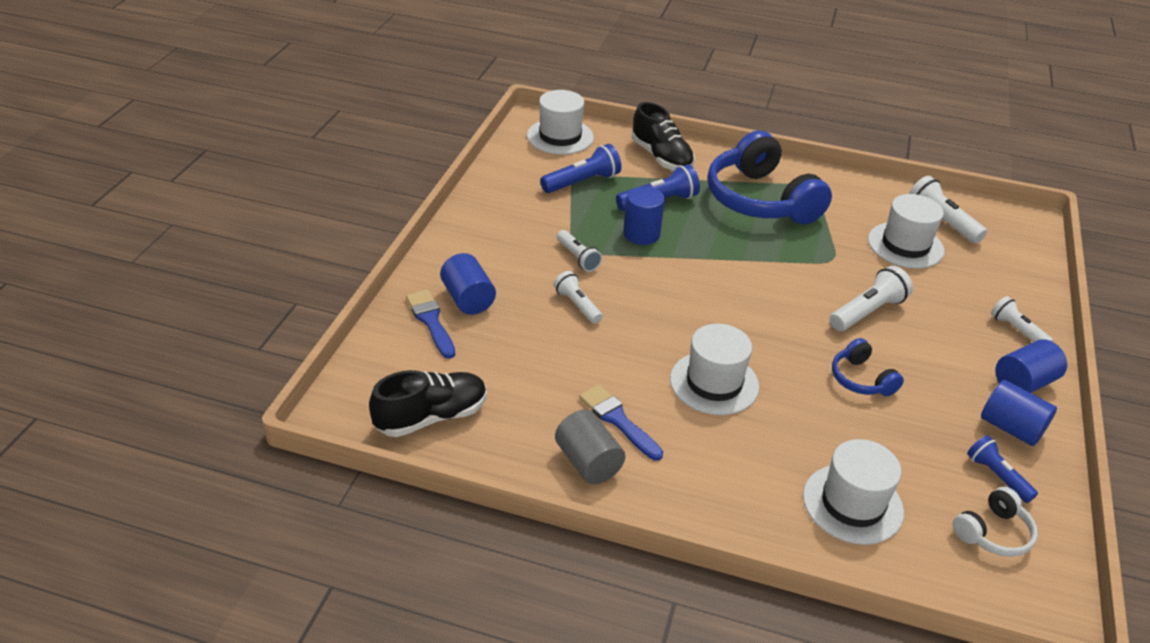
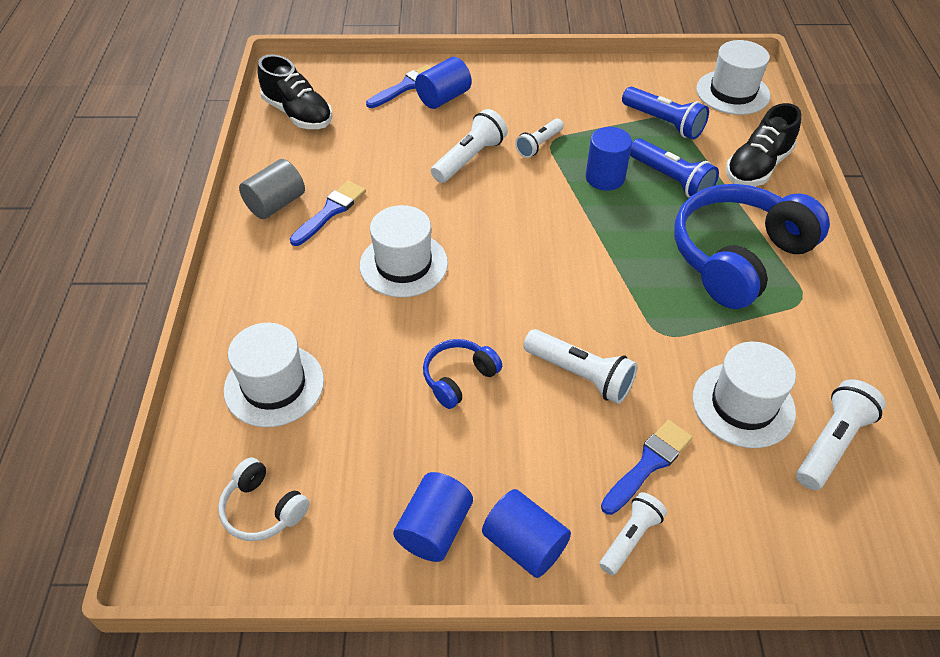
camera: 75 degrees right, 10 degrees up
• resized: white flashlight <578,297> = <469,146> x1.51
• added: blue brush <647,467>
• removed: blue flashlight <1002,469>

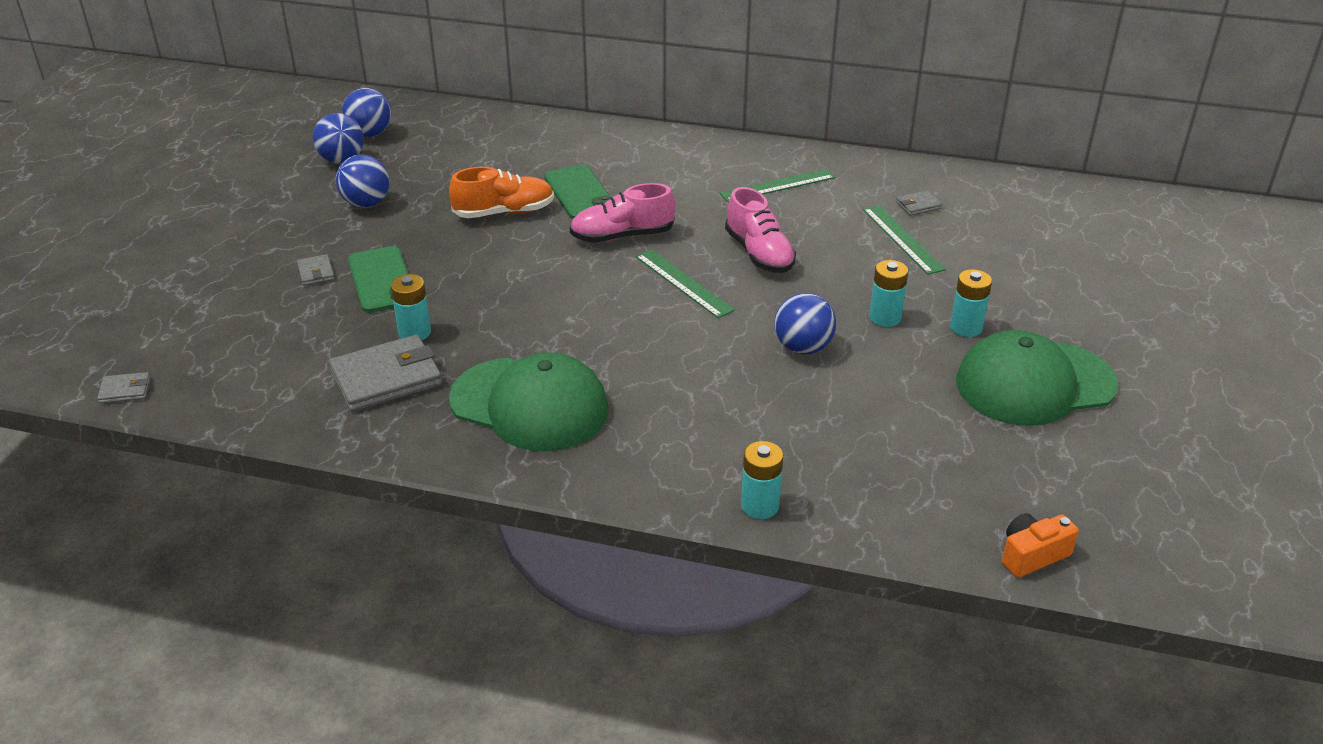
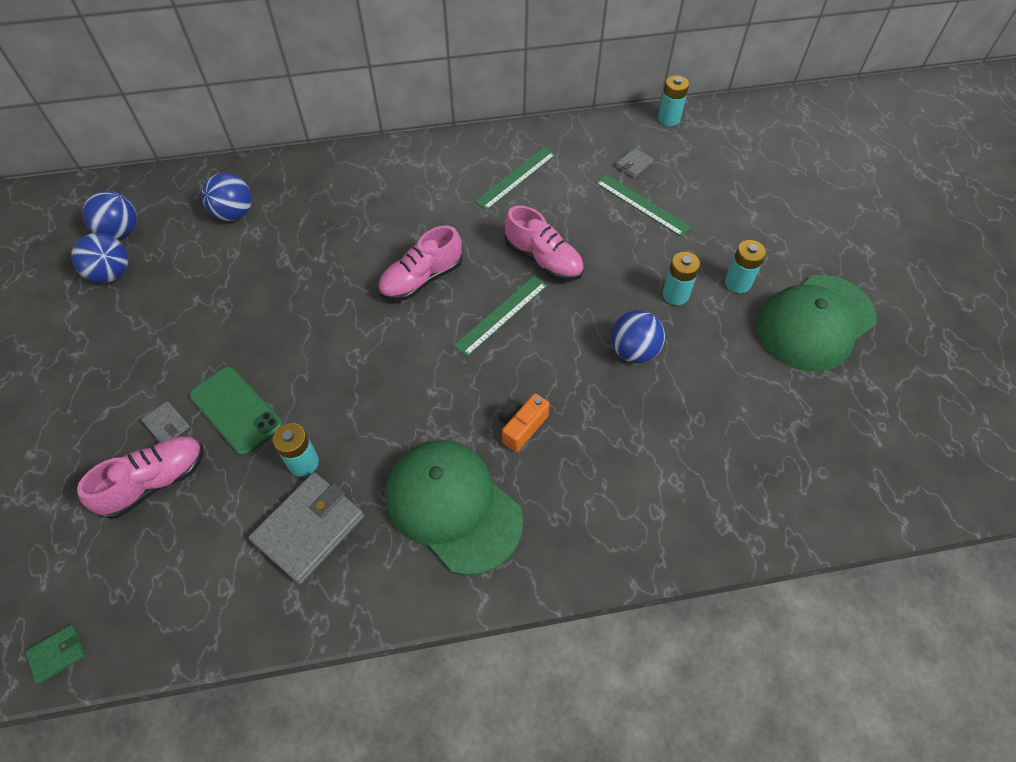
camera: 25 degrees left, 20 degrees up
• recoloured: grey wallet <123,387> to green wallet <55,654>
• added: pink shoe <140,477>
• moved: blue ball <363,181> to <226,197>
• turned: green cap <529,401> = <454,507> 135 degrees counterclockwise
• turned: green ruler <685,283> = <501,316> 75 degrees counterclockwise
• moved: orange camera <1040,545> to <524,422>
• moved: turquoise battery <762,480> to <673,100>
• removed: orange shoe <501,192>
• removed: green phone <577,192>

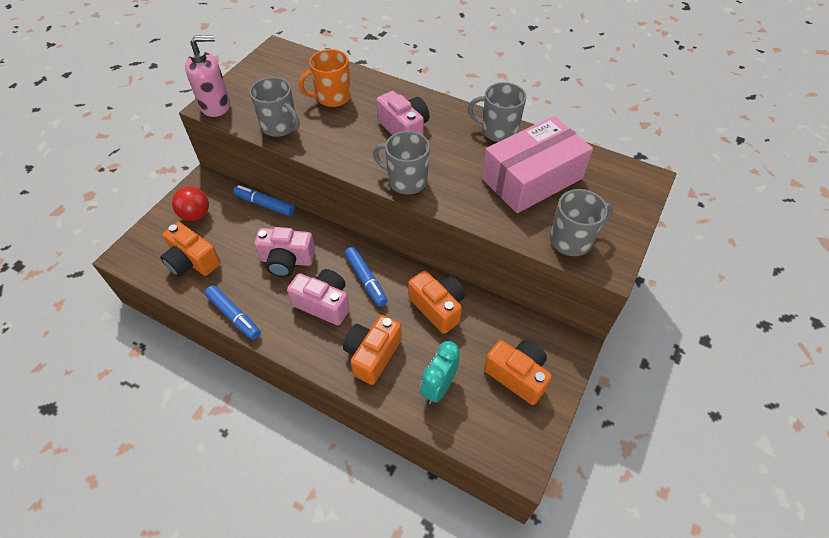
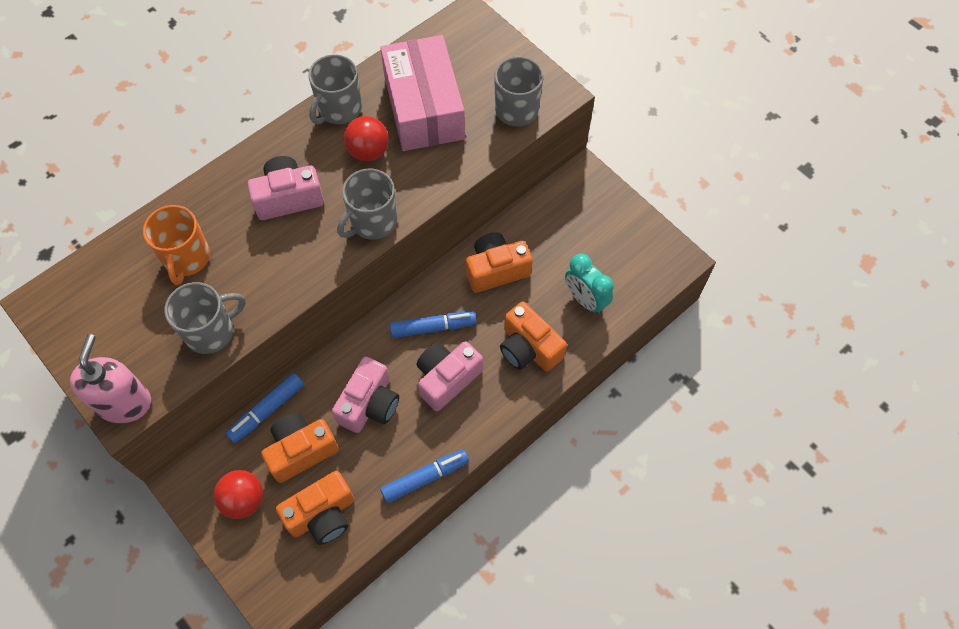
camera: 70 degrees left, 10 degrees up
• moved: orange camera <518,372> to <300,448>
• added: red ball <366,138>

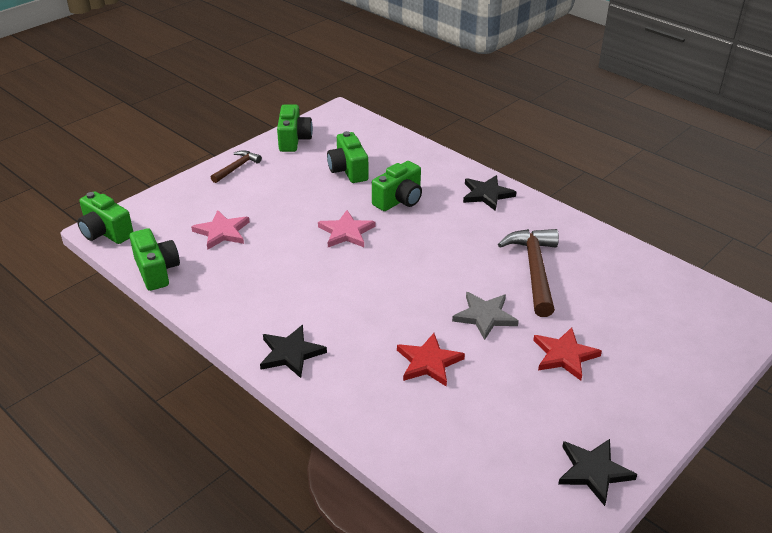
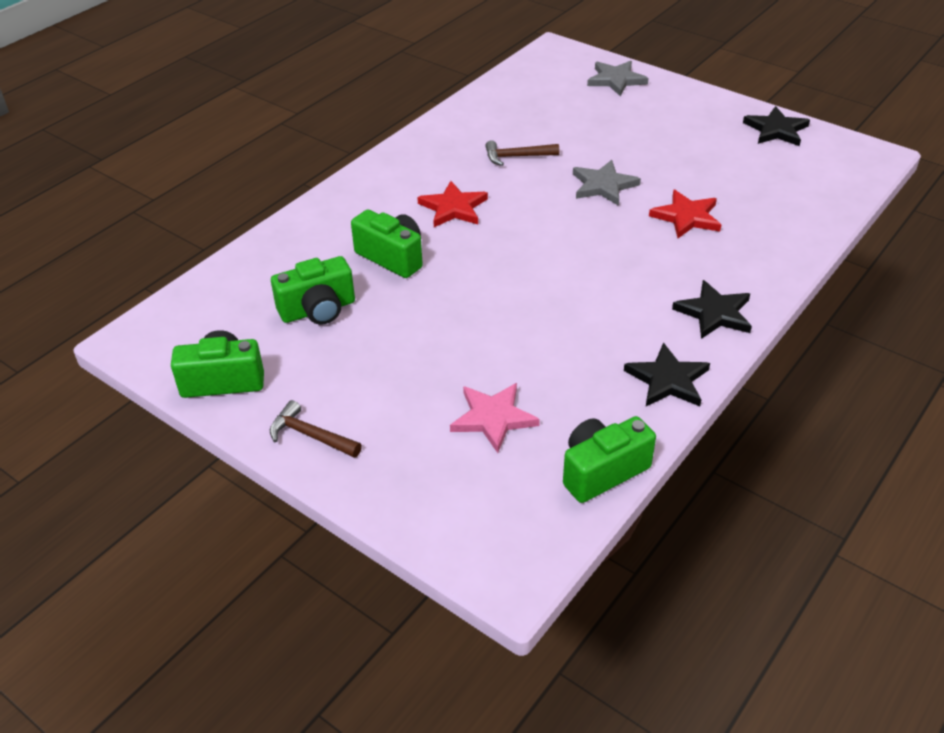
camera: 95 degrees left, 5 degrees up
• moved: red star <567,354> to <452,204>
• resized: brown hammer <528,273> = <522,153> x0.55
• added: grey star <617,78>
• moved: black star <489,193> to <667,374>
• removed: green camera <105,217>
• removed: pink star <346,228>

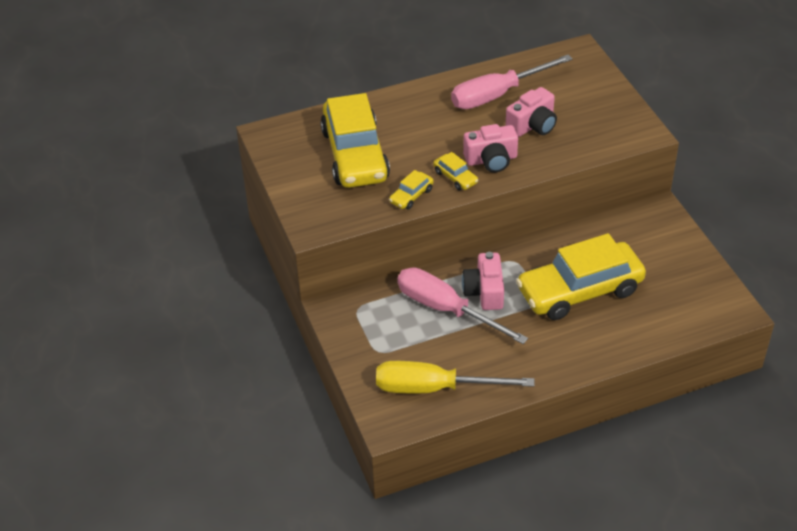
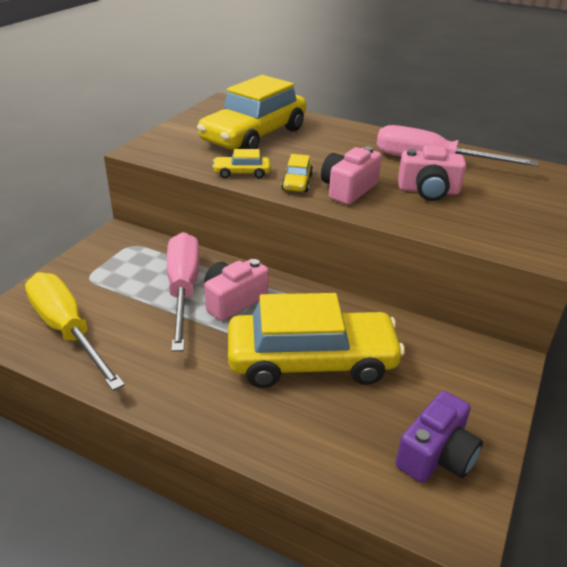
camera: 45 degrees right, 10 degrees down
• turned: yellow car <581,276> = <316,340> 150 degrees clockwise
• turned: pink camera <490,148> = <351,175> 90 degrees clockwise
• added: purple camera <439,437>

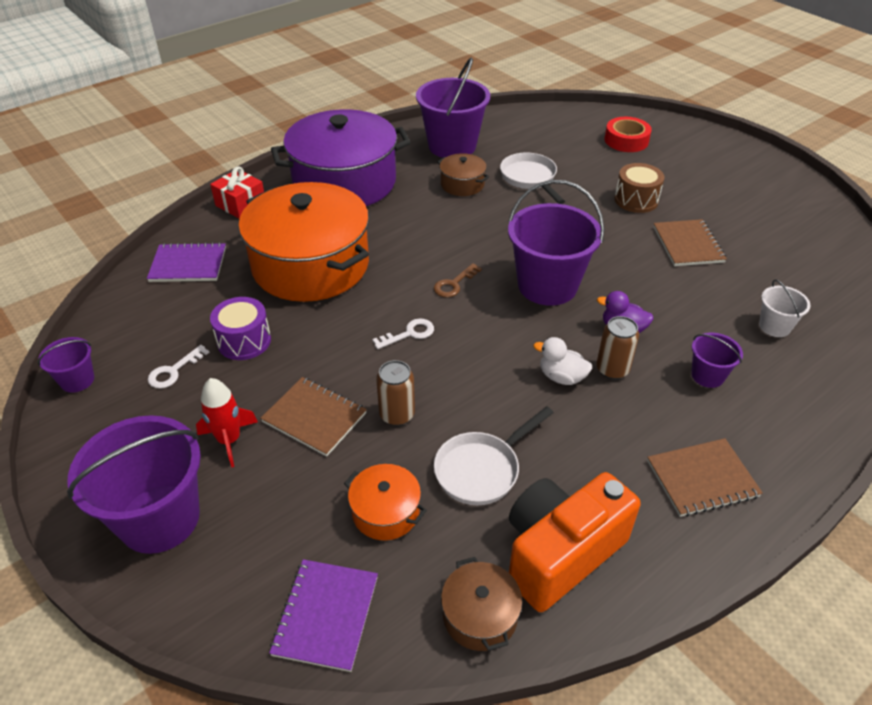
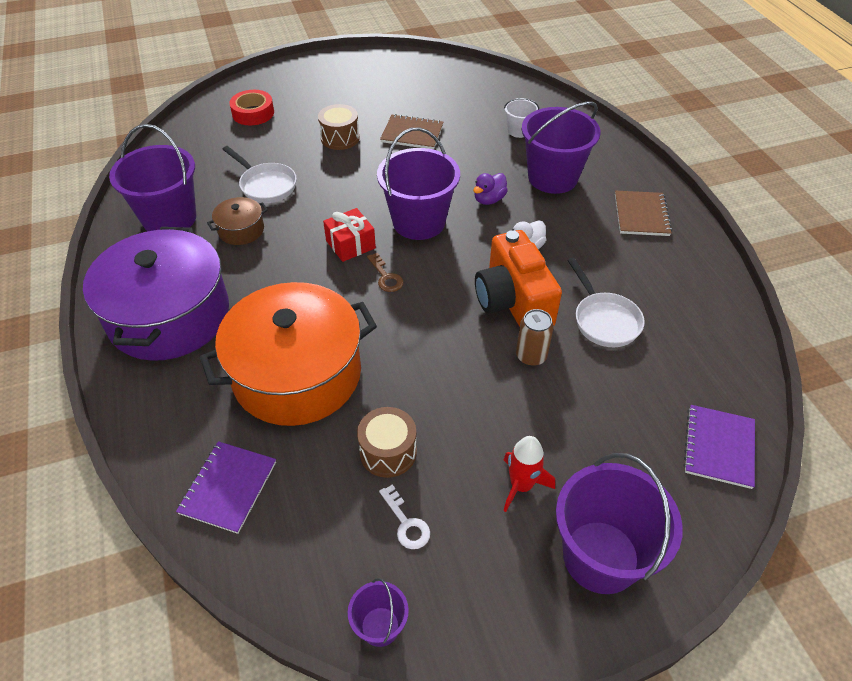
camera: 70 degrees left, 5 degrees up
• turned: white pan <532,178> = <259,174> 135 degrees counterclockwise
• moved: red gift <237,192> to <349,235>
• recoloured: purple drum <240,328> to brown drum <387,442>
• moved: orange camera <575,542> to <518,278>
• resized: purple bucket <717,360> = <561,147> x2.07
• turned: purple notebook <323,615> = <719,447> 75 degrees clockwise
• removed: brown notebook <313,417>
• removed: orange pot <385,502>
• removed: white key <403,333>
• removed: brown pot <481,604>
• removed: brown can <617,347>

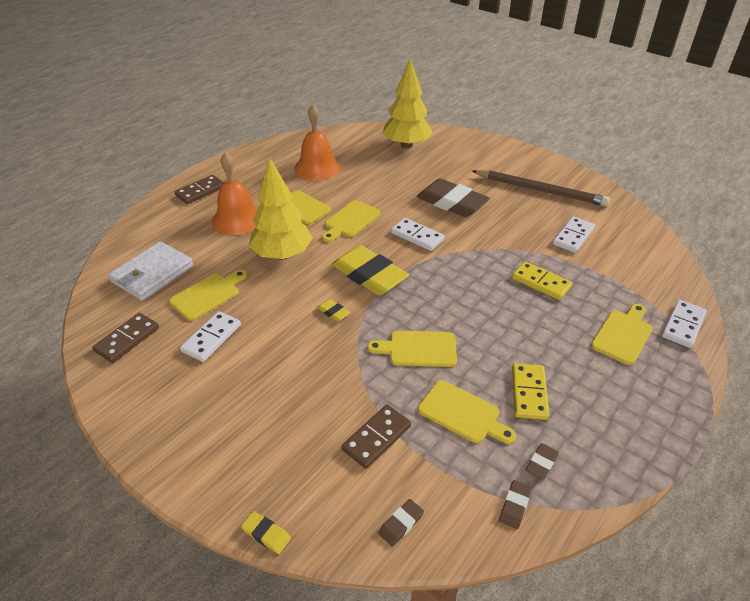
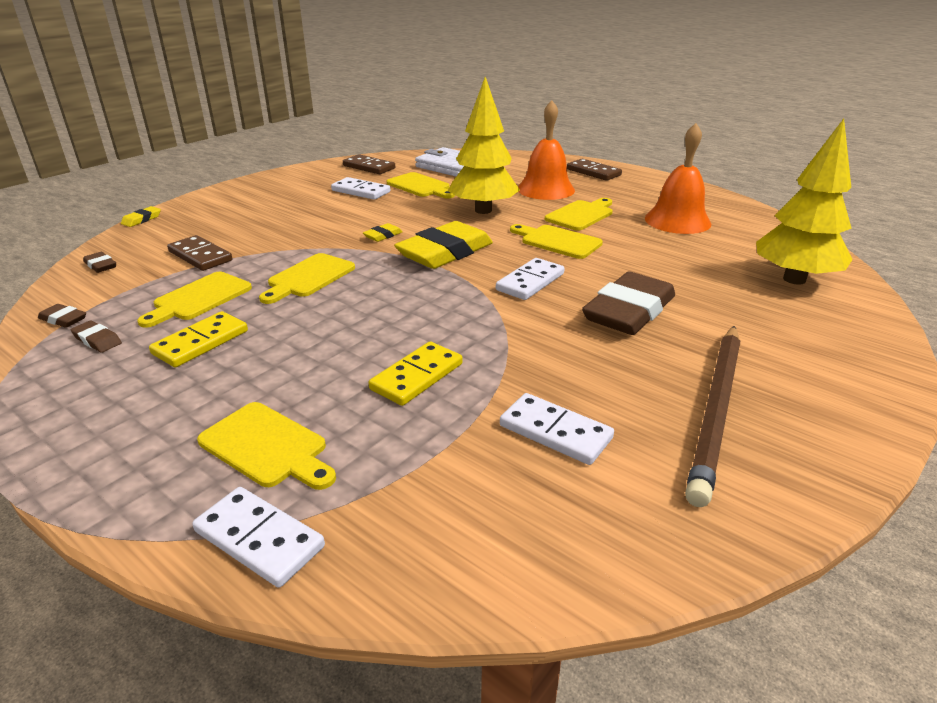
camera: 90 degrees right, 10 degrees down
• turned: yellow domino <531,391> = <198,339> 60 degrees counterclockwise
• turned: yellow cutting board <412,349> = <307,278> 150 degrees counterclockwise

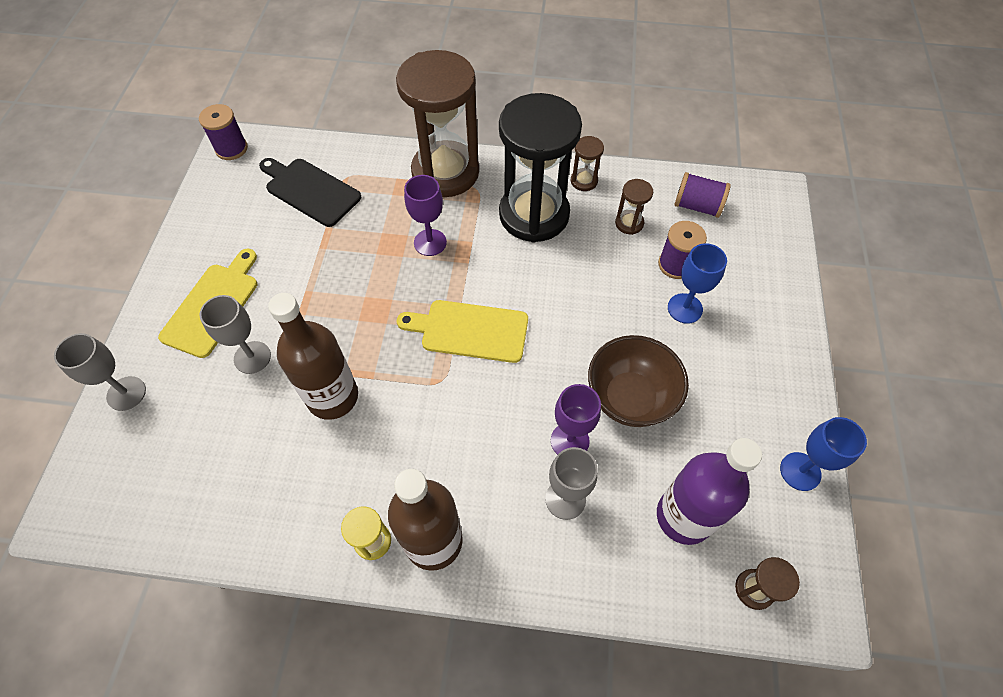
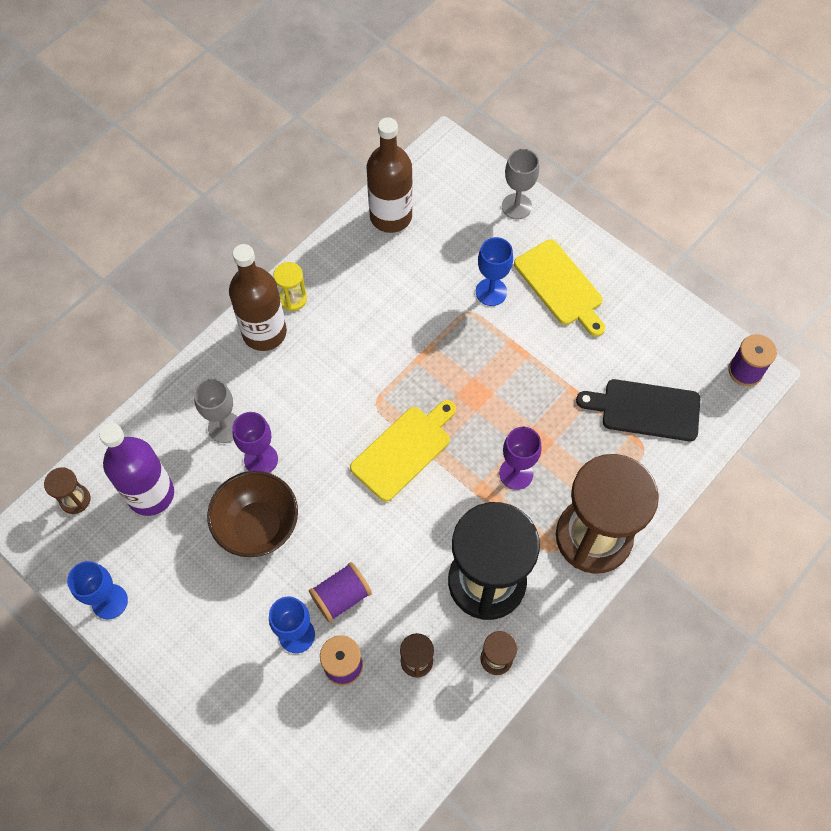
camera: 125 degrees right, 5 degrees up
• moved: purple spool <702,195> to <340,592>
• moved: brown bottle <313,356> to <390,175>
• recoloured: grey goblet <235,334> to blue goblet <494,271>
• turned: black cutting board <310,192> = <638,410> 150 degrees counterclockwise

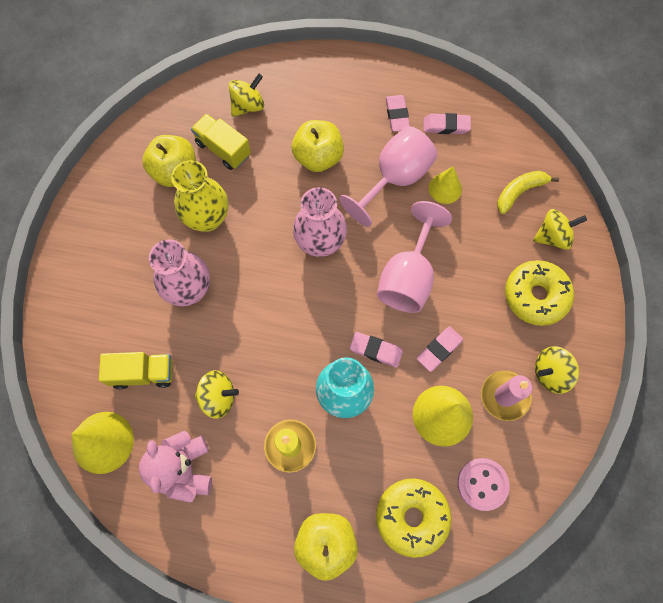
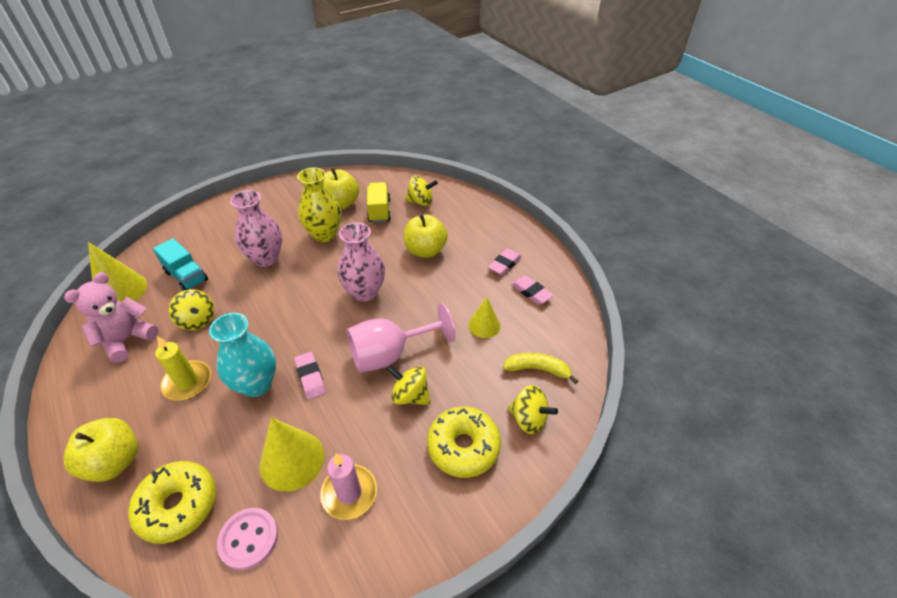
camera: 45 degrees right, 25 degrees down
• recoloured: yellow truck <136,370> to turquoise truck <180,264>
• moved: yellow spinning top <557,370> to <409,385>
• removed: pink goblet <388,176>
• removed: pink eraser <440,349>

